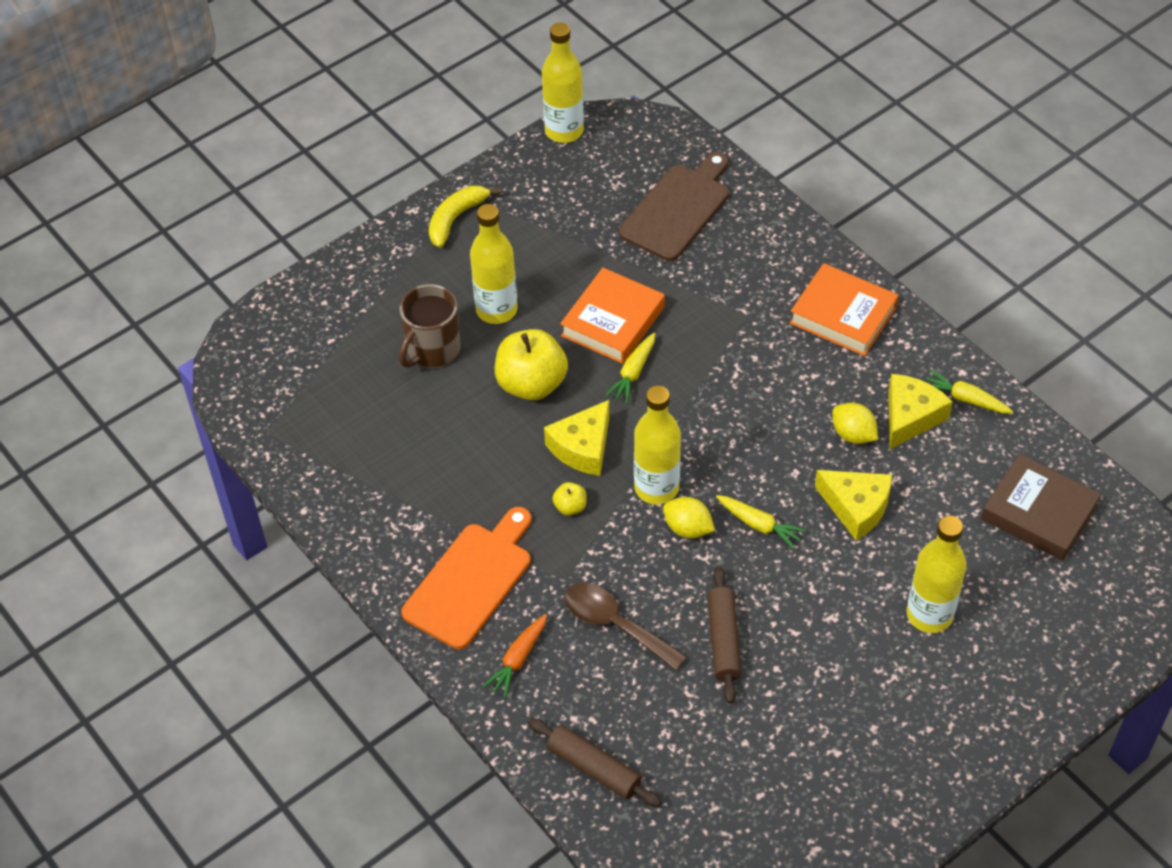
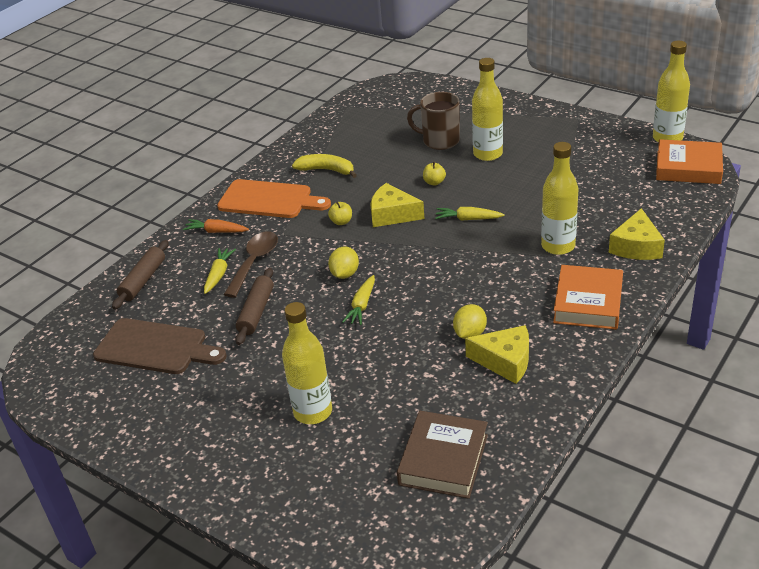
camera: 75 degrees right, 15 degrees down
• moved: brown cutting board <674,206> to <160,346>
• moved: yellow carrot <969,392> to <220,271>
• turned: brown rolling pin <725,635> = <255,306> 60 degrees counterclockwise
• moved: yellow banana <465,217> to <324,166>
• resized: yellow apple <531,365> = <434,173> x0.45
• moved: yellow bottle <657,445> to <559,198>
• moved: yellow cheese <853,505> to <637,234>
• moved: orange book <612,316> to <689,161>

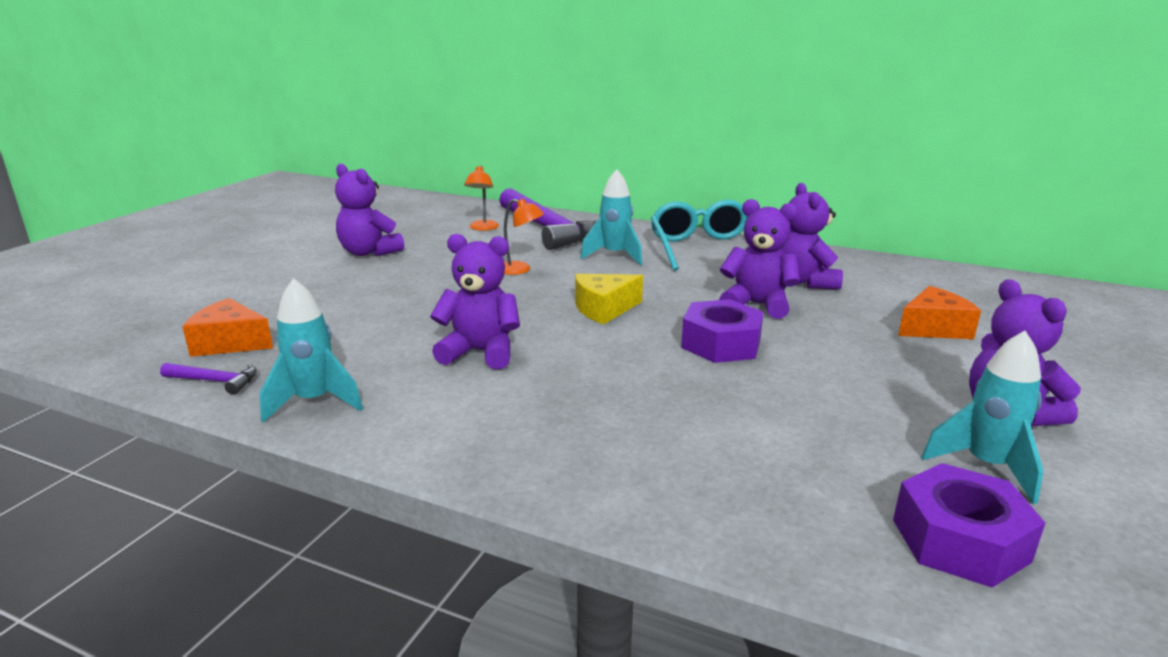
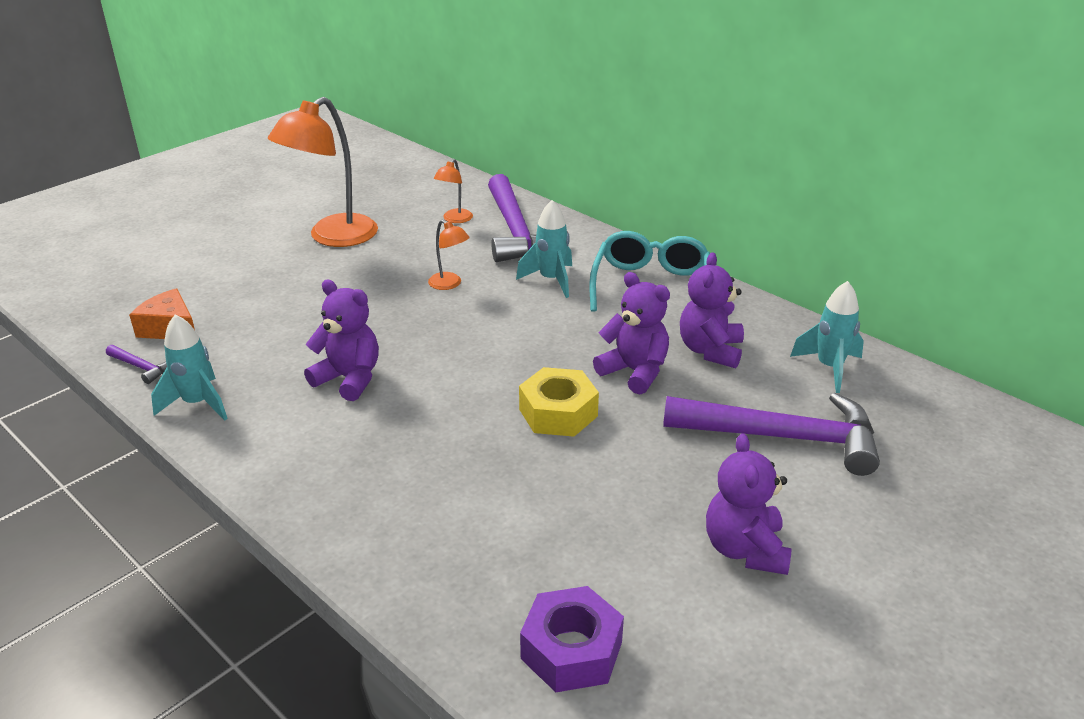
camera: 20 degrees right, 10 degrees up
• replaced: purple teddy bear <369,210> to orange lamp <323,172>
• recoloured: purple nut <722,331> to yellow nut <559,402>
• replaced: orange cheese <939,312> to purple hammer <771,434>
• moved: turquoise rocket <982,417> to <827,337>
• removed: yellow cheese <609,299>

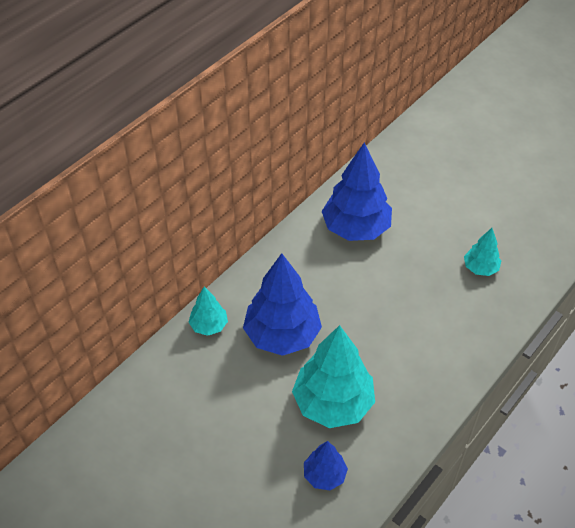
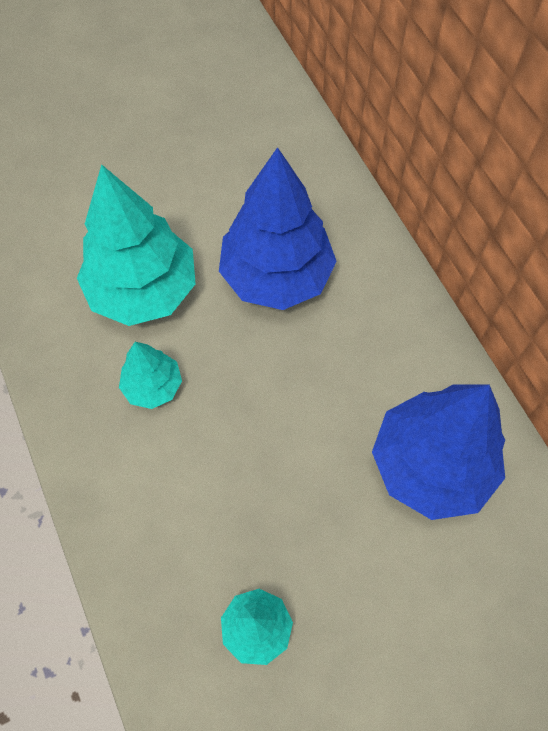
camera: 115 degrees right, 15 degrees up
• moved: turquoise tree <208,311> to <150,375>
• removed: blue tree <326,465>

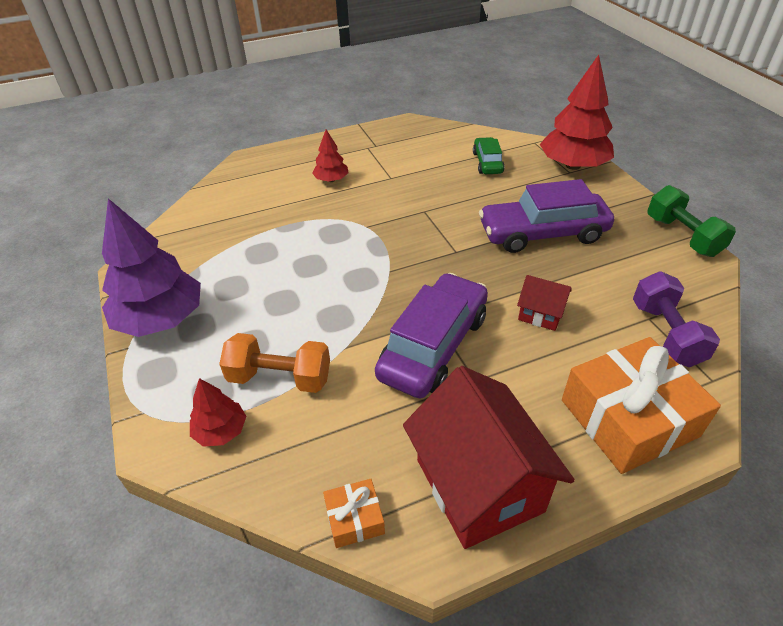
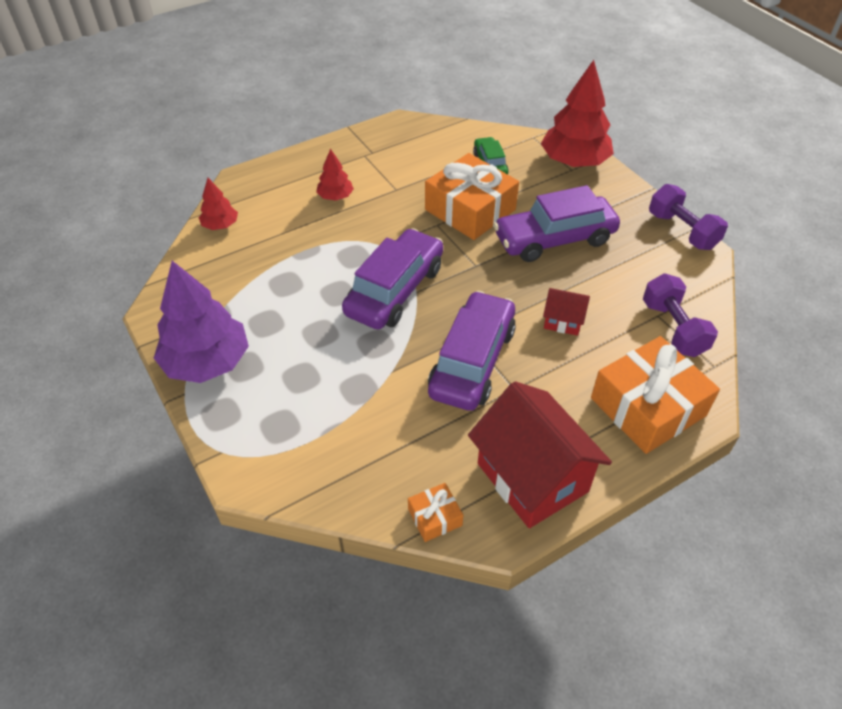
camera: 10 degrees left, 5 degrees up
• moved: red tree <218,412> to <218,204>
• added: purple car <392,278>
• added: orange gift <472,196>
• recoloured: green dumbbell <692,221> to purple dumbbell <688,217>
• removed: orange dumbbell <274,363>

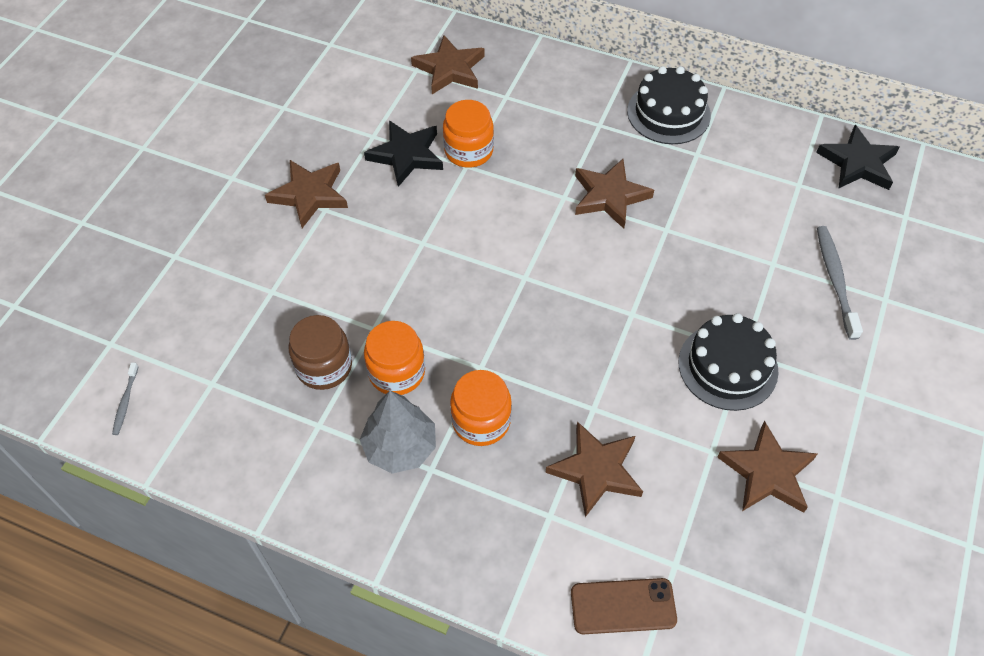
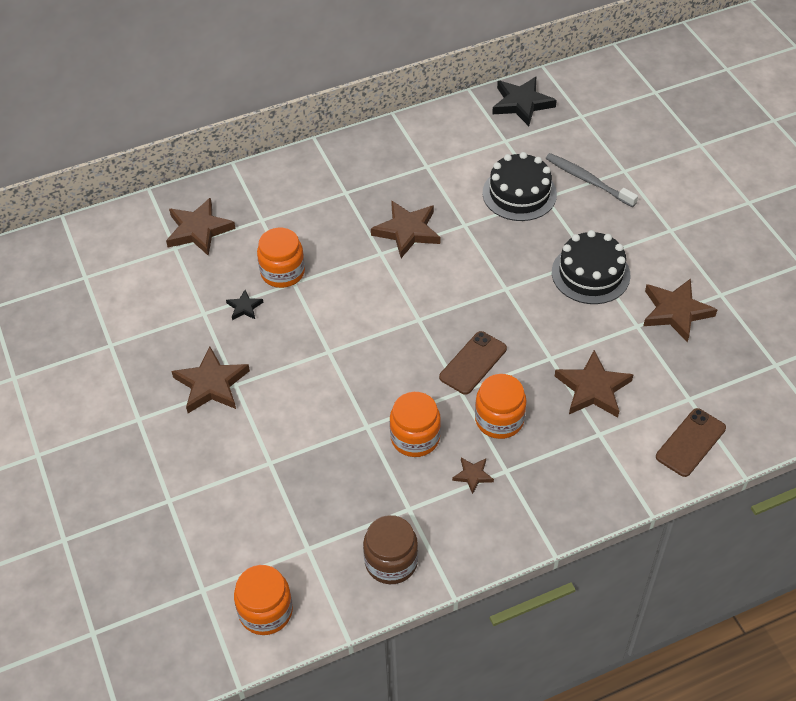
camera: 45 degrees left, 5 degrees down
• resized: black star <403,153> = <244,305> x0.51
• replaced: grey toothbrush <125,398> to orange jar <263,600>
• moved: brown jar <320,352> to <390,549>
• added: brown phone <473,363>
• replaced: grey tree <398,432> to brown star <473,475>
• moved: black cake <669,105> to <519,186>

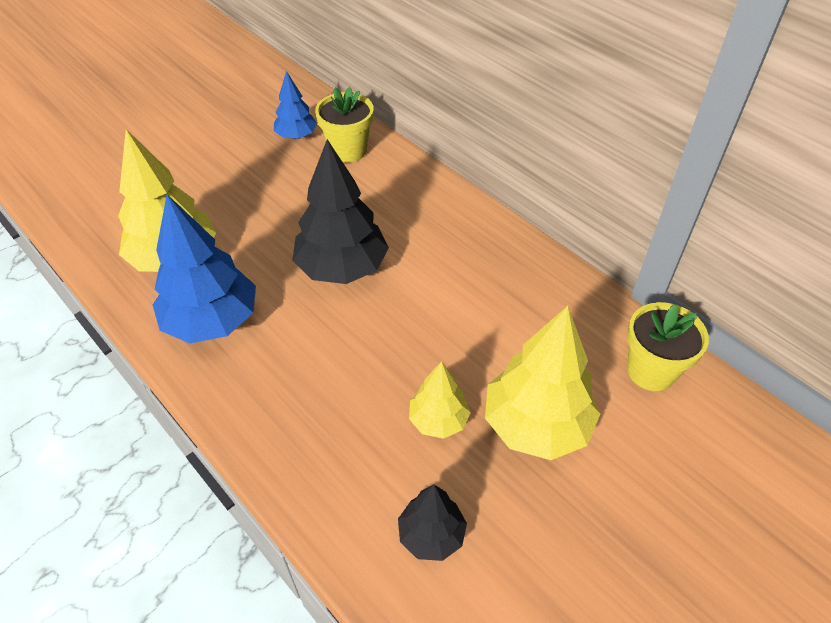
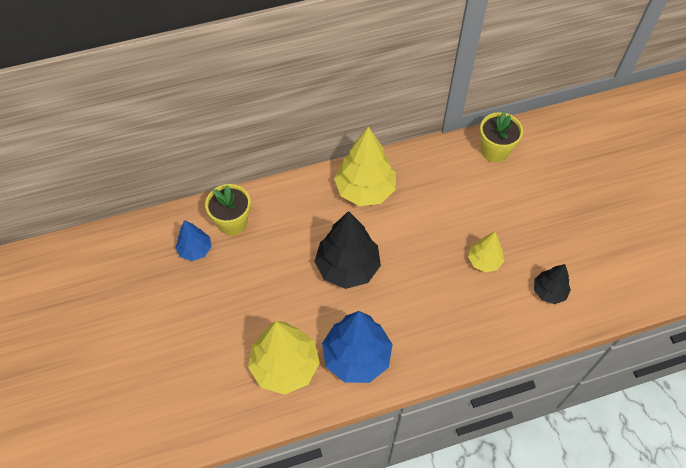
camera: 65 degrees left, 10 degrees up
• moved: yellow tree <542,383> to <365,166>

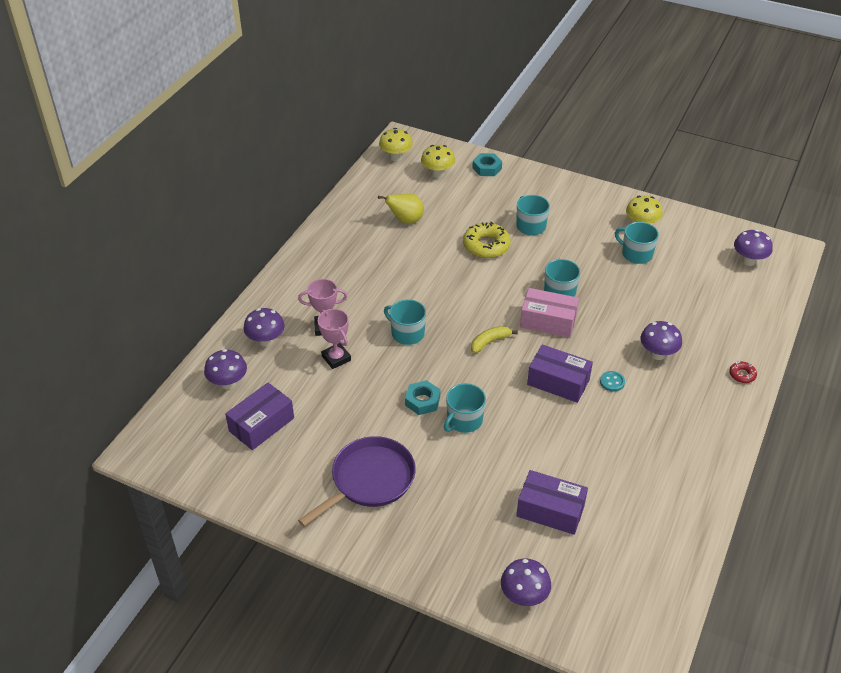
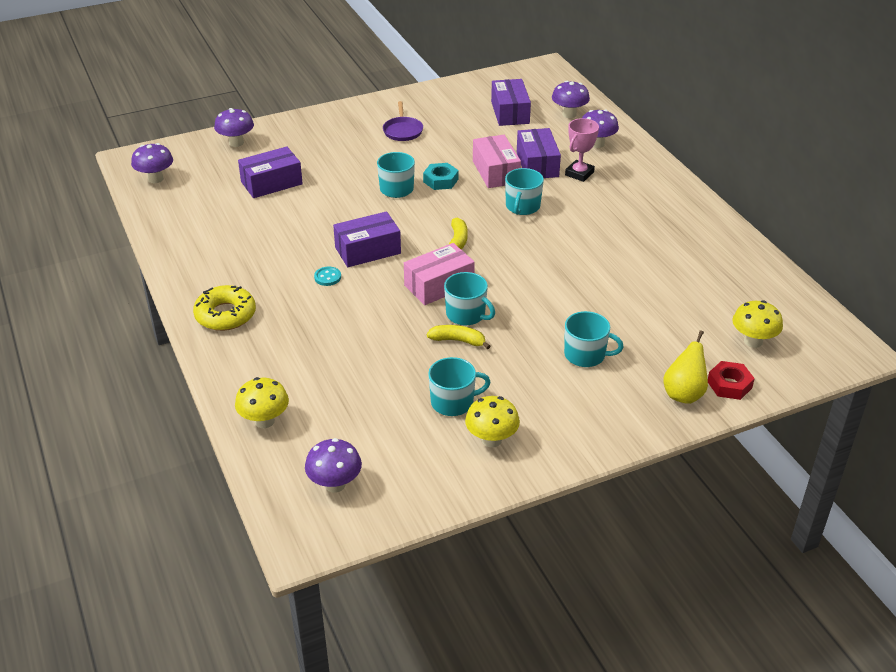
camera: 130 degrees right, 5 degrees down
• moved: purple mushroom <661,340> to <152,163>
• moved: yellow donut <487,240> to <224,308>
• moved: yellow mushroom <396,144> to <262,402>
• resized: purple pan <357,481> = <403,121> x0.58
• added: yellow banana <458,337>
• added: pink box <497,161>
• turned: turquoise mug <405,322> = <524,191> 120 degrees clockwise
• replaced: pink trophy <334,339> to purple box <539,153>
• moved: yellow pear <401,209> to <685,367>
• recoloured: turquoise nut <487,164> to red nut <731,380>
• removed: red donut <743,372>

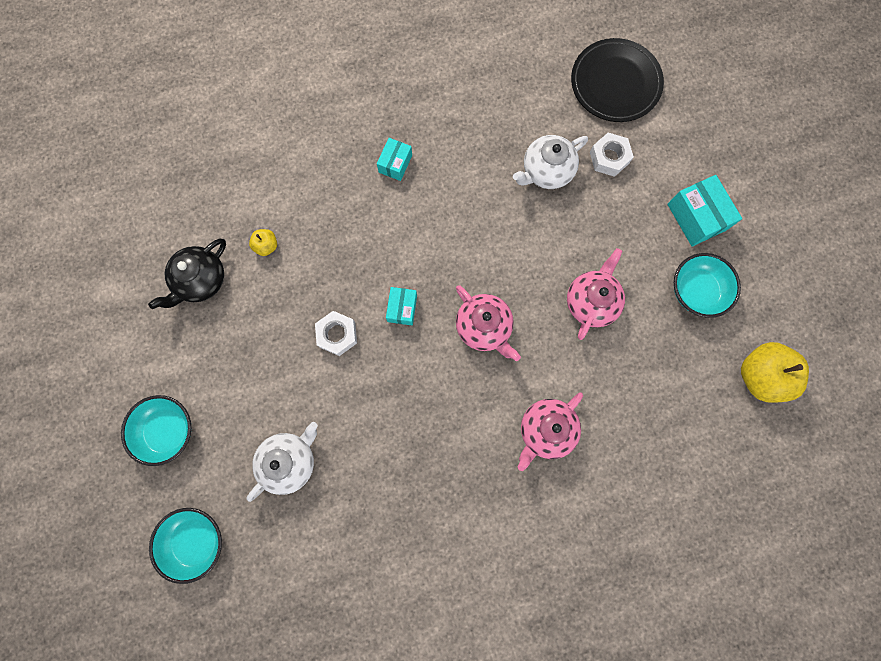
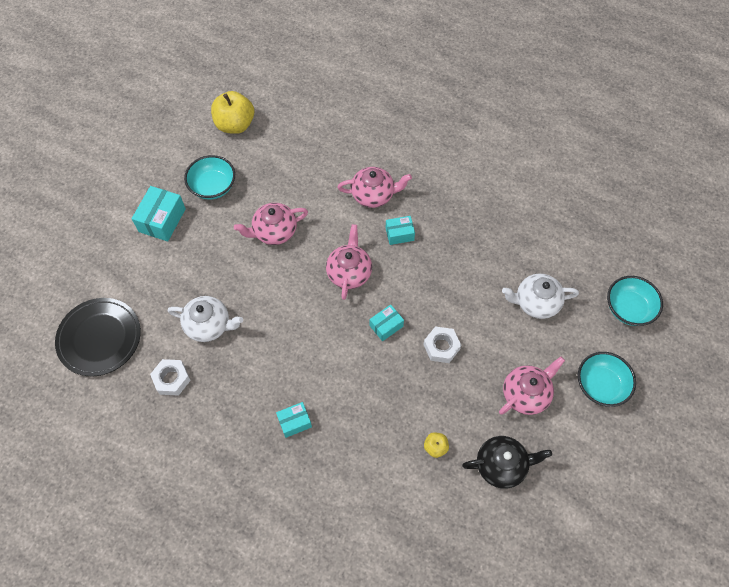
camera: 135 degrees left, 15 degrees down
• moved: white nut <612,155> to <170,377>
• added: turquoise box <400,230>
• added: pink teapot <532,386>

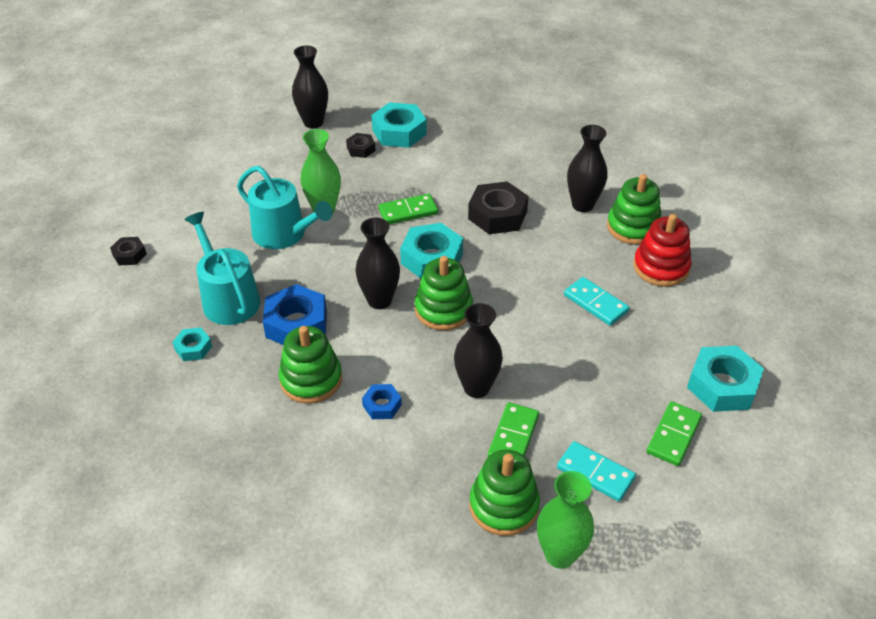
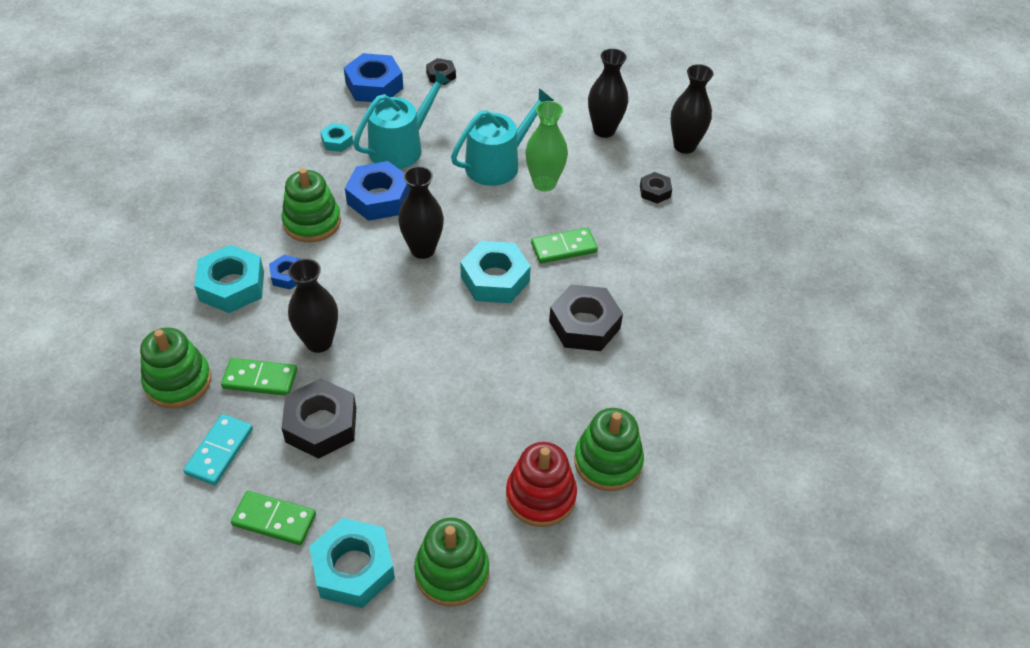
camera: 75 degrees right, 5 degrees up
• moved: turquoise nut <399,125> to <229,279>
• added: black nut <319,418>
• added: blue nut <373,77>
• moved: green stacking toy <444,293> to <451,562>
• turned: turquoise watering can <285,207> = <502,137> 150 degrees counterclockwise
• turned: green domino <408,209> = <564,246> 75 degrees counterclockwise
• moved: black vase <587,168> to <608,93>
• removed: green vase <565,520>
• removed: turquoise domino <596,301>

